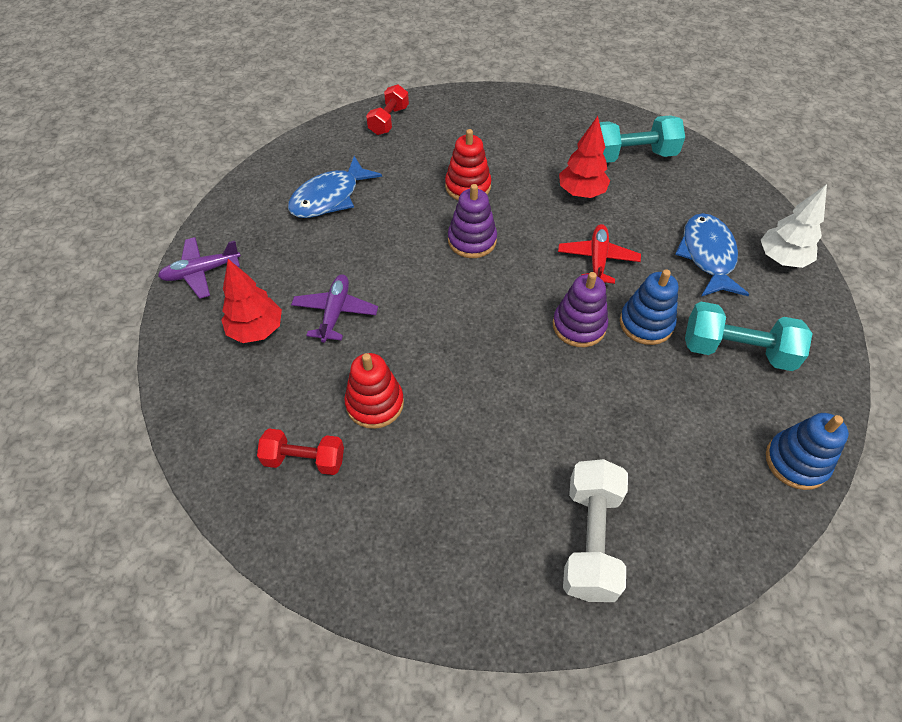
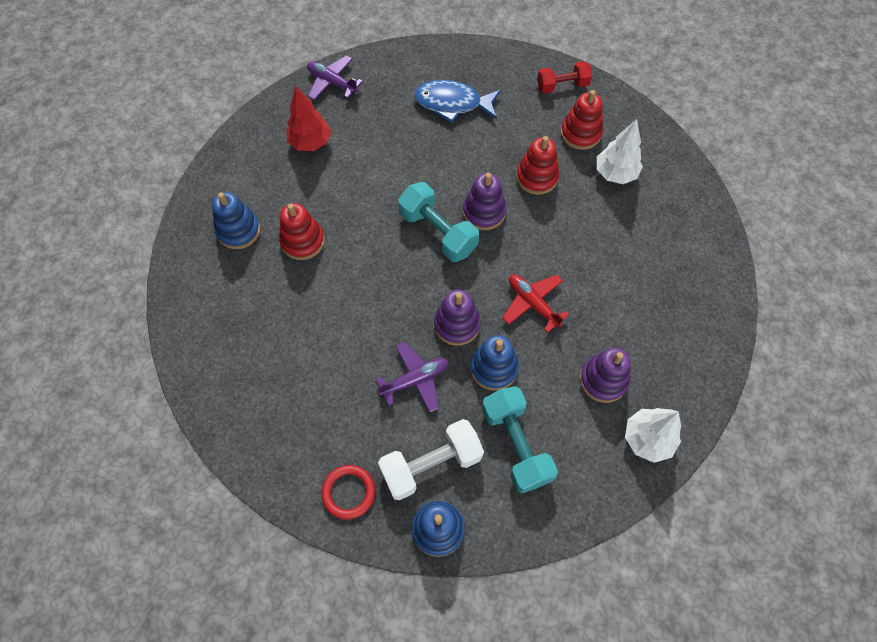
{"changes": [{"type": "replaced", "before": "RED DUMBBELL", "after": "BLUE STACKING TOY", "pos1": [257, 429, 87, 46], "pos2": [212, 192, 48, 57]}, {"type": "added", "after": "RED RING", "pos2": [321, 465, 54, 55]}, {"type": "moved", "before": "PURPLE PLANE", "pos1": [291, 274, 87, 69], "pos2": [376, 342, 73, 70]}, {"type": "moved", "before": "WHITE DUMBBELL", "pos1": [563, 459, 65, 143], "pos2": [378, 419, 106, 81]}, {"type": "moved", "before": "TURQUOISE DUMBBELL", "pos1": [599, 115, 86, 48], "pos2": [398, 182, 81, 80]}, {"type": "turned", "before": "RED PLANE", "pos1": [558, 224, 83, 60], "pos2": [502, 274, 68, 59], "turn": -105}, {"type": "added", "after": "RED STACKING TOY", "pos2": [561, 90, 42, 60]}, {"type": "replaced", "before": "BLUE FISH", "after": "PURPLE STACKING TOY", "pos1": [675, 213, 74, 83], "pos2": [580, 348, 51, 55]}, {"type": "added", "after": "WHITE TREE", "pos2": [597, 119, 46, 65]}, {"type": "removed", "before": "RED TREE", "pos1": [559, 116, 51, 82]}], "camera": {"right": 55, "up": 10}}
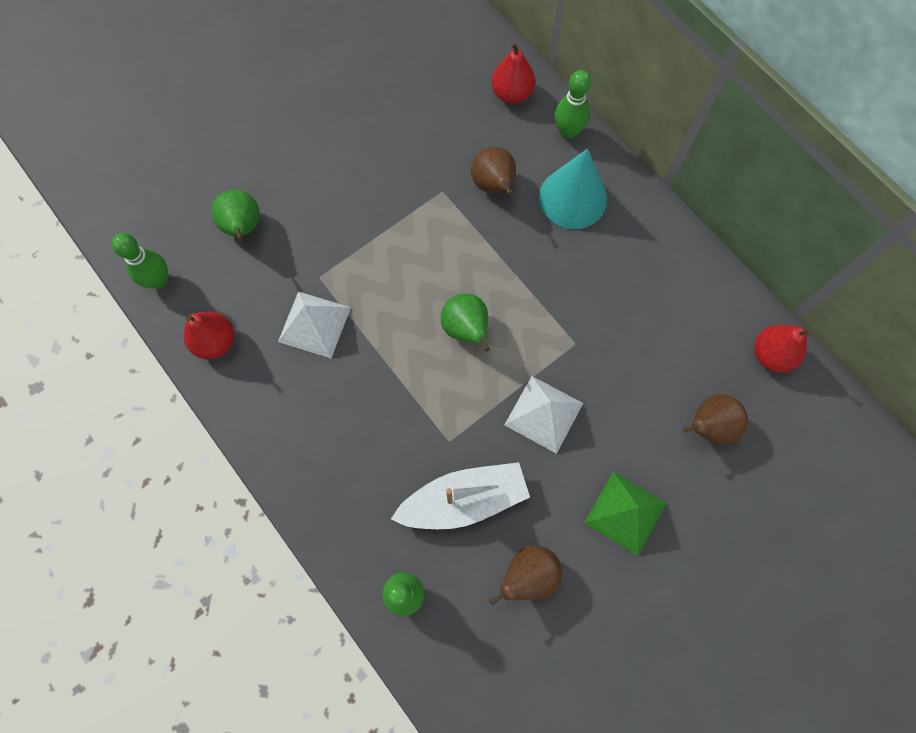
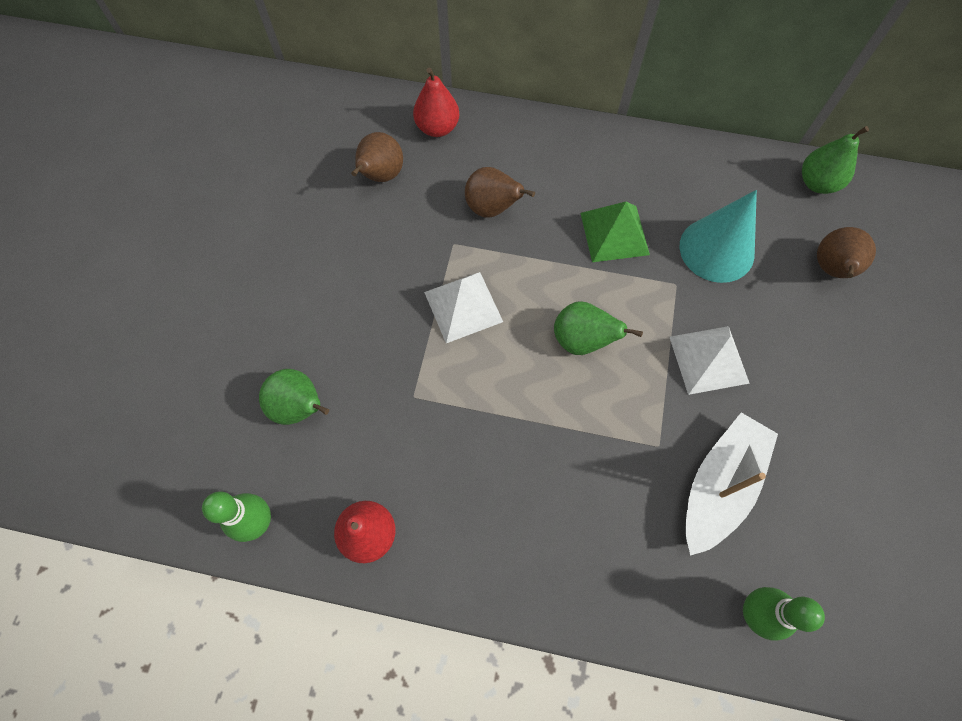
{"changes": [{"type": "moved", "before": "BROWN PEAR", "pos1": [489, 545, 73, 60], "pos2": [351, 132, 52, 50]}, {"type": "moved", "before": "WHITE PYRAMID", "pos1": [278, 291, 73, 67], "pos2": [424, 272, 79, 71]}, {"type": "moved", "before": "GREEN PYRAMID", "pos1": [584, 471, 83, 85], "pos2": [580, 201, 70, 61]}, {"type": "moved", "before": "TURQUOISE CONE", "pos1": [539, 148, 68, 81], "pos2": [680, 190, 77, 93]}, {"type": "recoloured", "before": "RED PEAR", "after": "GREEN PEAR", "pos1": [754, 324, 59, 49], "pos2": [802, 126, 67, 68]}, {"type": "removed", "before": "GREEN BOWLING PIN", "pos1": [555, 70, 36, 69]}], "camera": {"right": -40, "up": -5}}
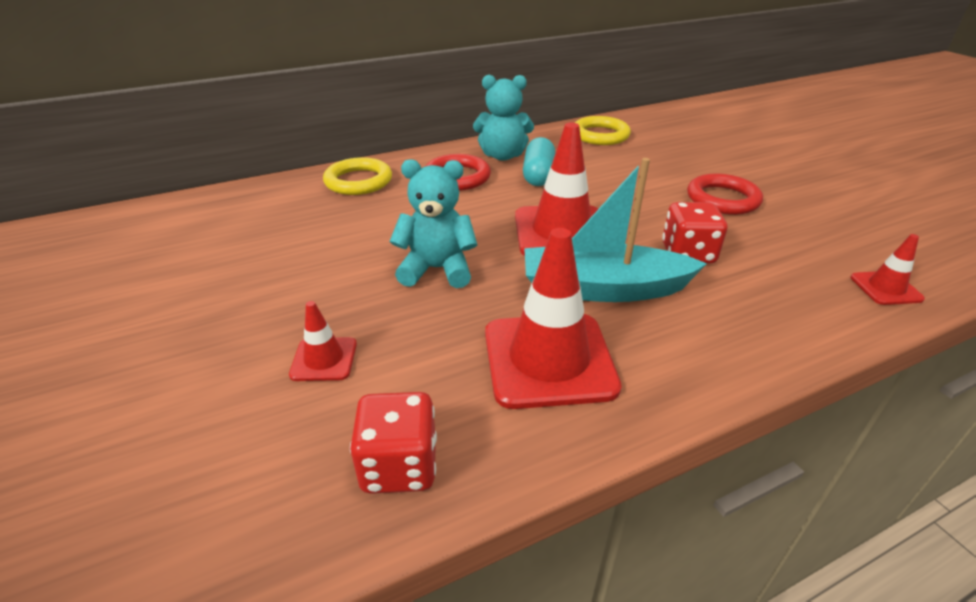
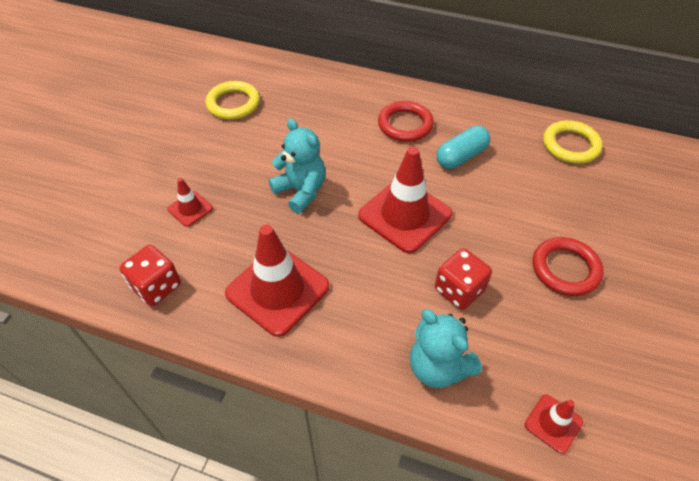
{"changes": [{"type": "moved", "before": "YELLOW RING", "pos1": [323, 157, 69, 38], "pos2": [206, 81, 54, 39]}, {"type": "moved", "before": "TURQUOISE TEDDY BEAR", "pos1": [473, 75, 61, 86], "pos2": [410, 309, 72, 79]}, {"type": "removed", "before": "TURQUOISE BOAT", "pos1": [524, 158, 183, 144]}], "camera": {"right": 45, "up": 15}}
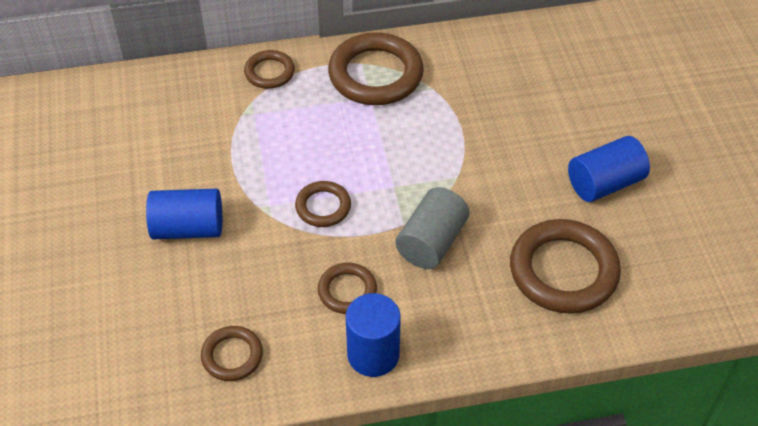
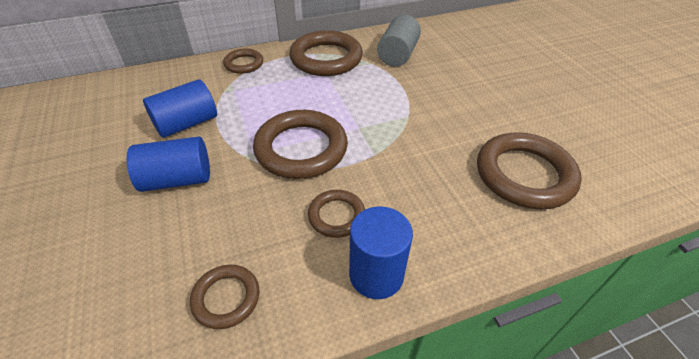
{"changes": [{"type": "moved", "before": "BLUE CYLINDER", "pos1": [568, 136, 82, 66], "pos2": [143, 79, 74, 59]}, {"type": "resized", "before": "BROWN RING", "pos1": [295, 181, 56, 46], "pos2": [253, 110, 95, 69], "scale": 1.88}, {"type": "moved", "before": "GREY CYLINDER", "pos1": [395, 187, 74, 82], "pos2": [377, 15, 44, 52]}], "camera": {"right": -10, "up": -5}}
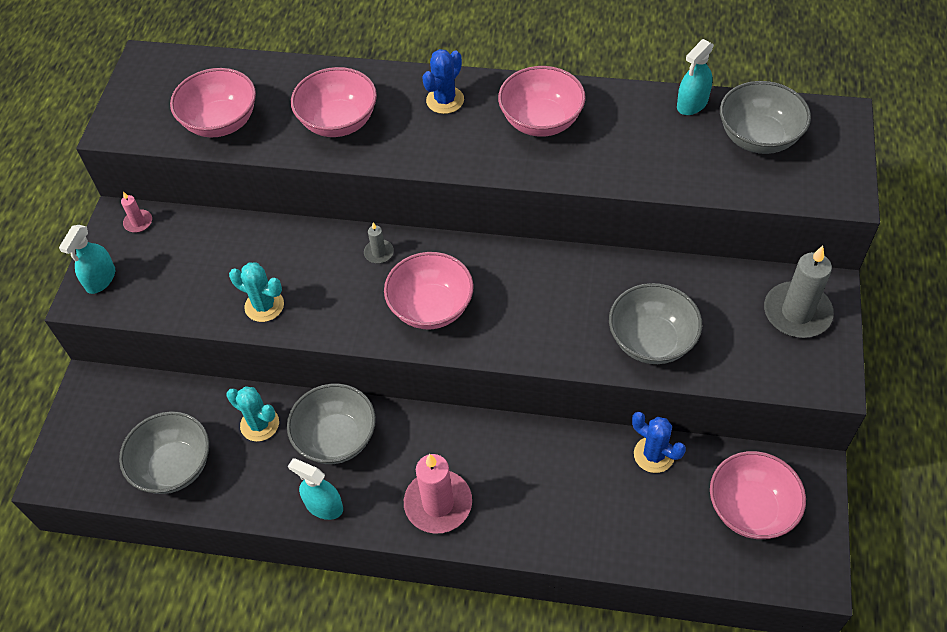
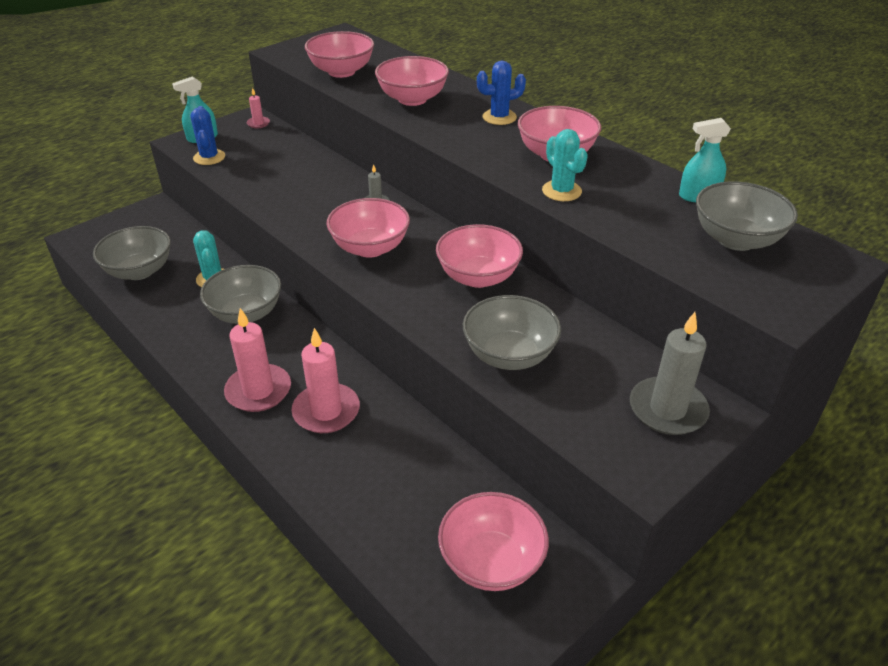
{"changes": [{"type": "moved", "before": "BLUE CACTUS", "pos1": [632, 412, 54, 61], "pos2": [190, 106, 35, 59]}, {"type": "added", "after": "PINK CANDLE", "pos2": [291, 328, 69, 105]}, {"type": "added", "after": "PINK BOWL", "pos2": [436, 224, 87, 64]}, {"type": "moved", "before": "TURQUOISE CACTUS", "pos1": [229, 262, 55, 60], "pos2": [542, 129, 46, 72]}, {"type": "removed", "before": "TURQUOISE SPRAY BOTTLE", "pos1": [288, 458, 55, 62]}], "camera": {"right": 35, "up": -15}}
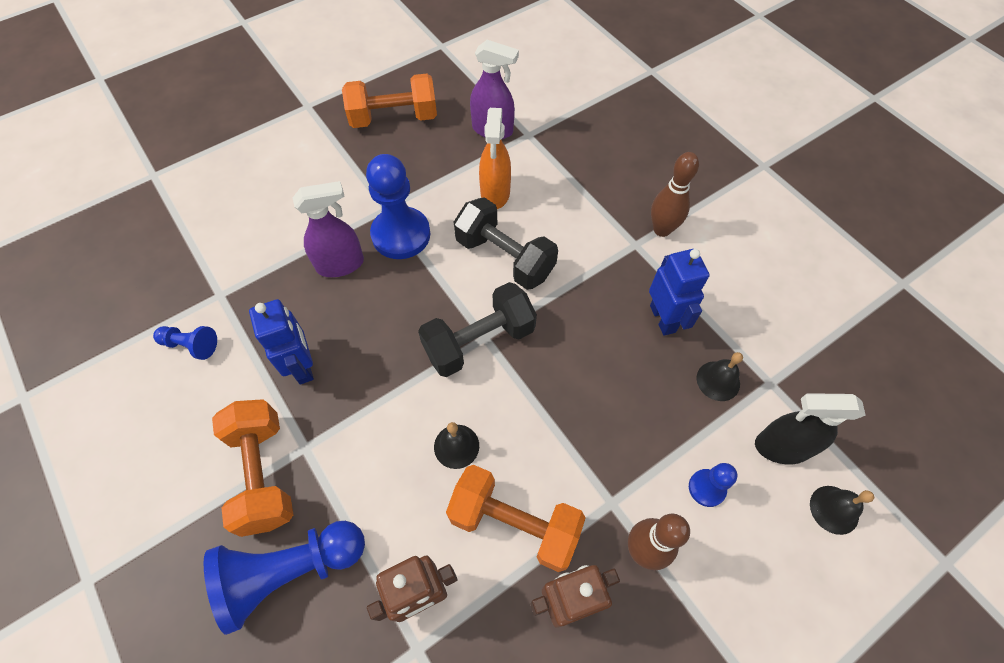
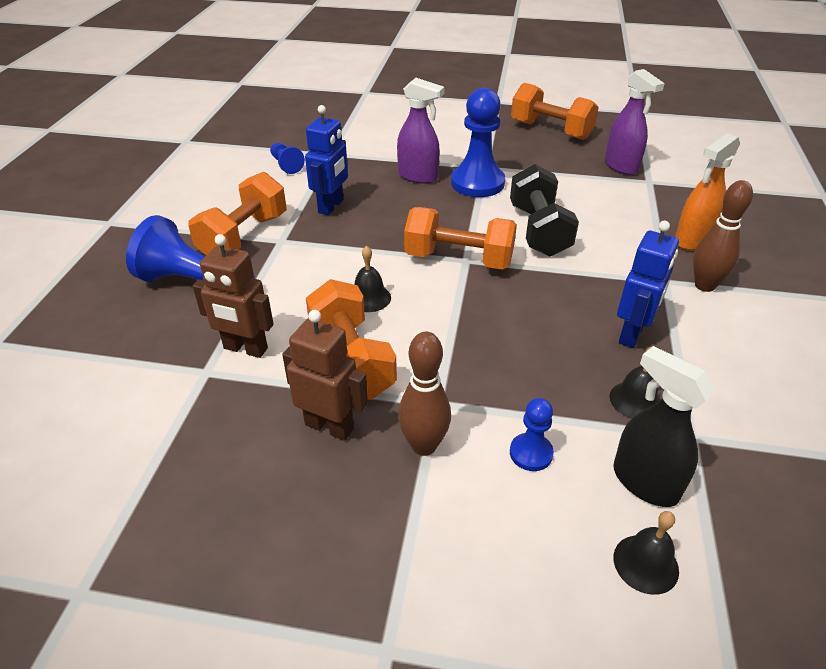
{"changes": [{"type": "recoloured", "before": "BLACK DUMBBELL", "after": "ORANGE DUMBBELL", "pos1": [418, 282, 119, 95], "pos2": [404, 207, 113, 63]}, {"type": "moved", "before": "ORANGE SPRAY BOTTLE", "pos1": [479, 108, 32, 101], "pos2": [675, 133, 65, 117]}], "camera": {"right": 45, "up": -20}}
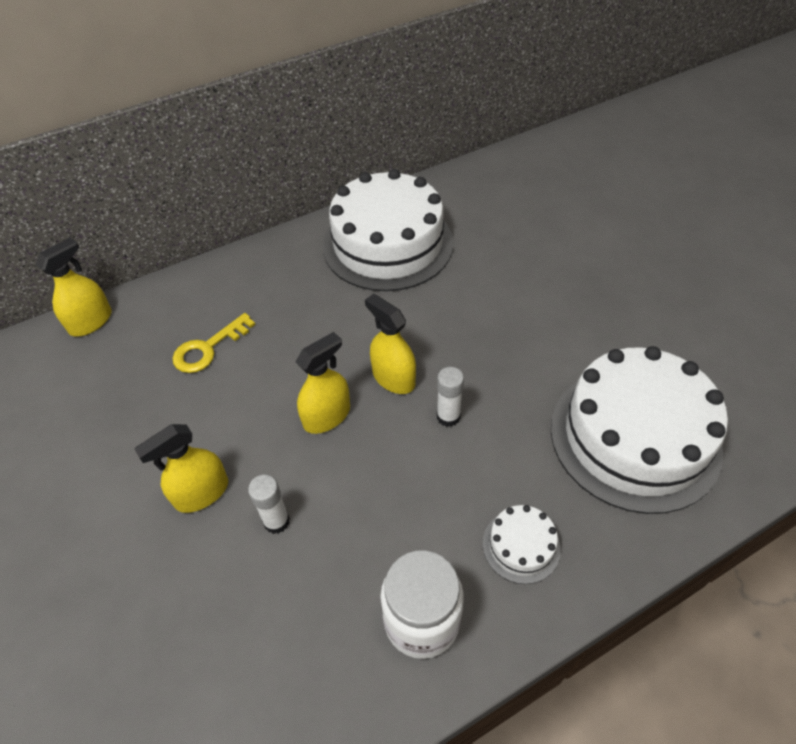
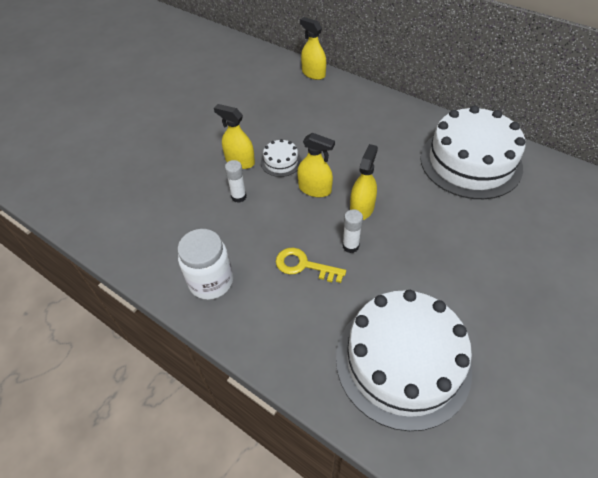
{"changes": [{"type": "moved", "before": "WHITE CAKE", "pos1": [483, 505, 78, 79], "pos2": [261, 139, 41, 38]}, {"type": "moved", "before": "YELLOW KEY", "pos1": [172, 313, 83, 60], "pos2": [276, 247, 70, 36]}, {"type": "turned", "before": "YELLOW SPRAY BOTTLE", "pos1": [36, 238, 76, 98], "pos2": [300, 17, 26, 63], "turn": -150}], "camera": {"right": 65, "up": 0}}
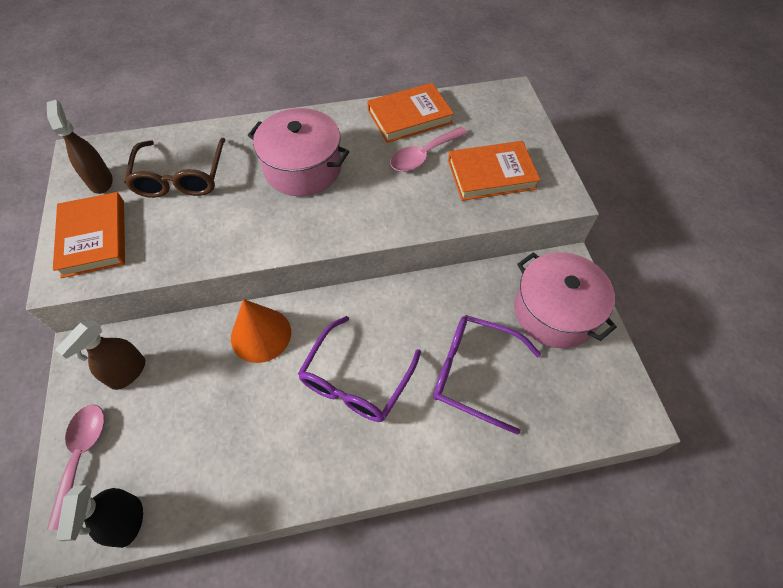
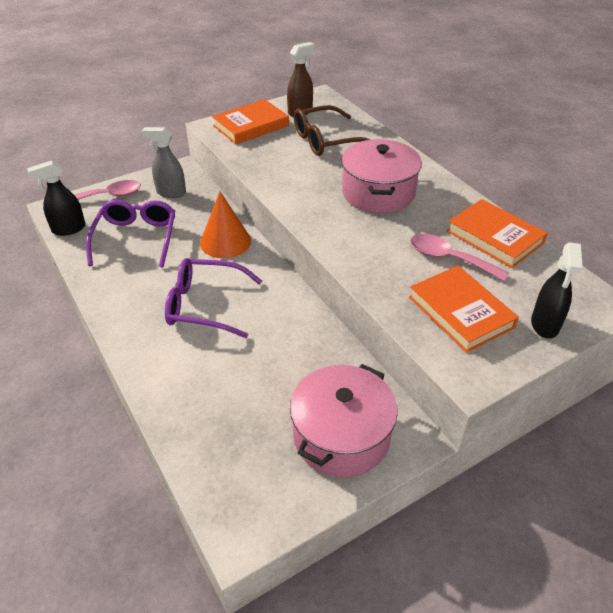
{"changes": [{"type": "moved", "before": "PURPLE GLASSES", "pos1": [433, 315, 108, 120], "pos2": [86, 200, 89, 68]}, {"type": "recoloured", "before": "BROWN SPRAY BOTTLE", "after": "GREY SPRAY BOTTLE", "pos1": [55, 320, 90, 70], "pos2": [142, 127, 44, 71]}, {"type": "added", "after": "BLACK SPRAY BOTTLE", "pos2": [531, 242, 52, 97]}], "camera": {"right": 70, "up": -15}}
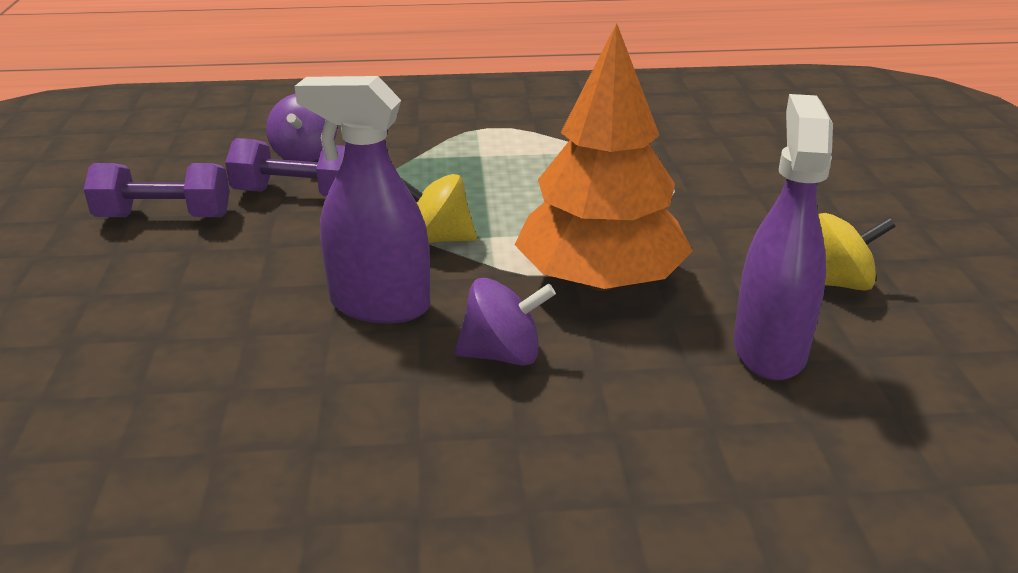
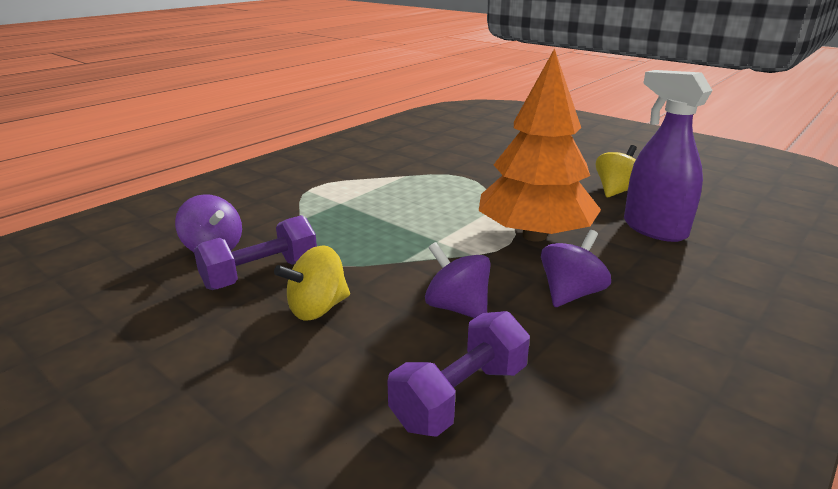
{"changes": [{"type": "moved", "before": "YELLOW SPINNING TOP", "pos1": [401, 174, 76, 69], "pos2": [274, 245, 76, 76]}, {"type": "moved", "before": "PURPLE DUMBBELL", "pos1": [84, 163, 146, 54], "pos2": [387, 311, 143, 126]}, {"type": "replaced", "before": "PURPLE SPRAY BOTTLE", "after": "PURPLE SPINNING TOP", "pos1": [295, 76, 135, 248], "pos2": [425, 242, 66, 76]}], "camera": {"right": -45, "up": -5}}
